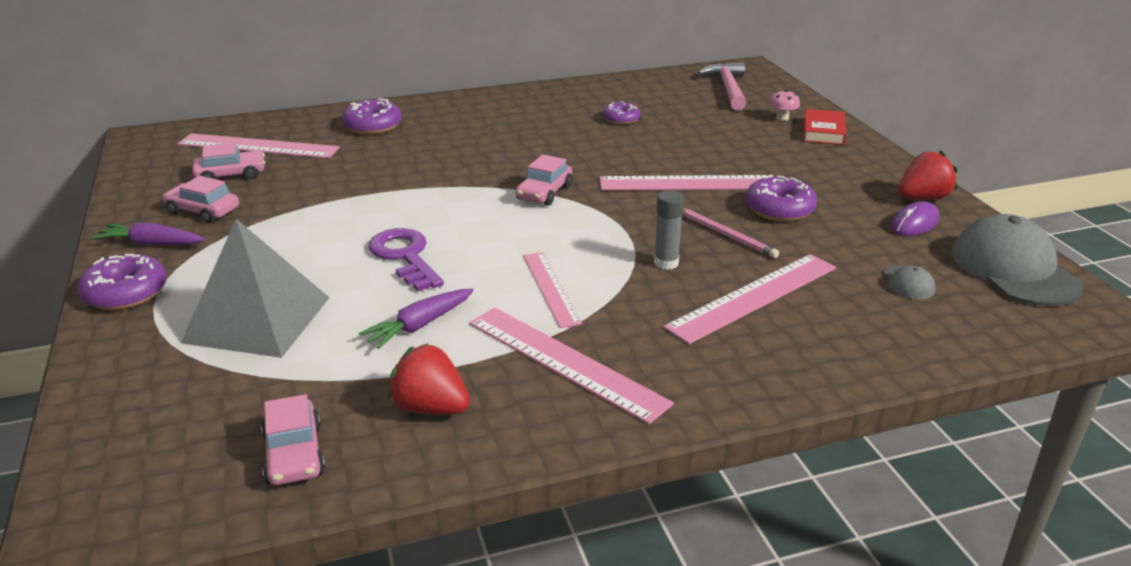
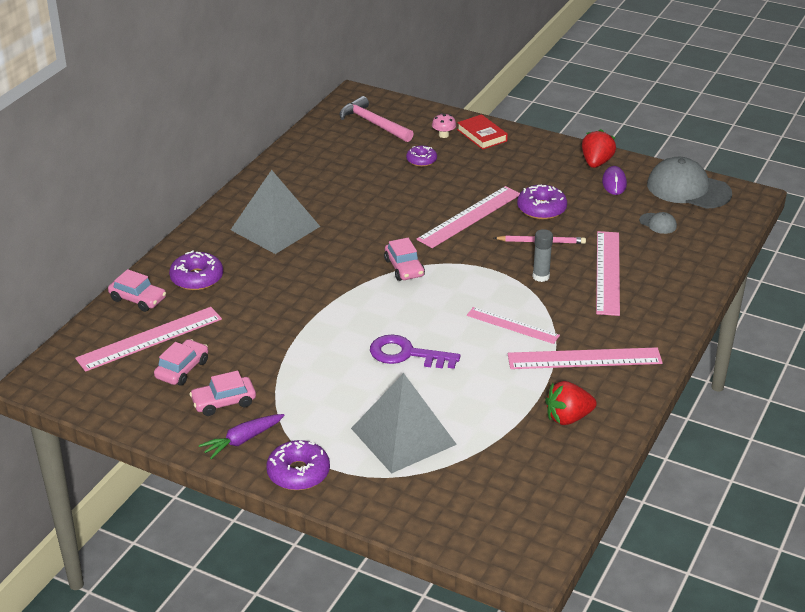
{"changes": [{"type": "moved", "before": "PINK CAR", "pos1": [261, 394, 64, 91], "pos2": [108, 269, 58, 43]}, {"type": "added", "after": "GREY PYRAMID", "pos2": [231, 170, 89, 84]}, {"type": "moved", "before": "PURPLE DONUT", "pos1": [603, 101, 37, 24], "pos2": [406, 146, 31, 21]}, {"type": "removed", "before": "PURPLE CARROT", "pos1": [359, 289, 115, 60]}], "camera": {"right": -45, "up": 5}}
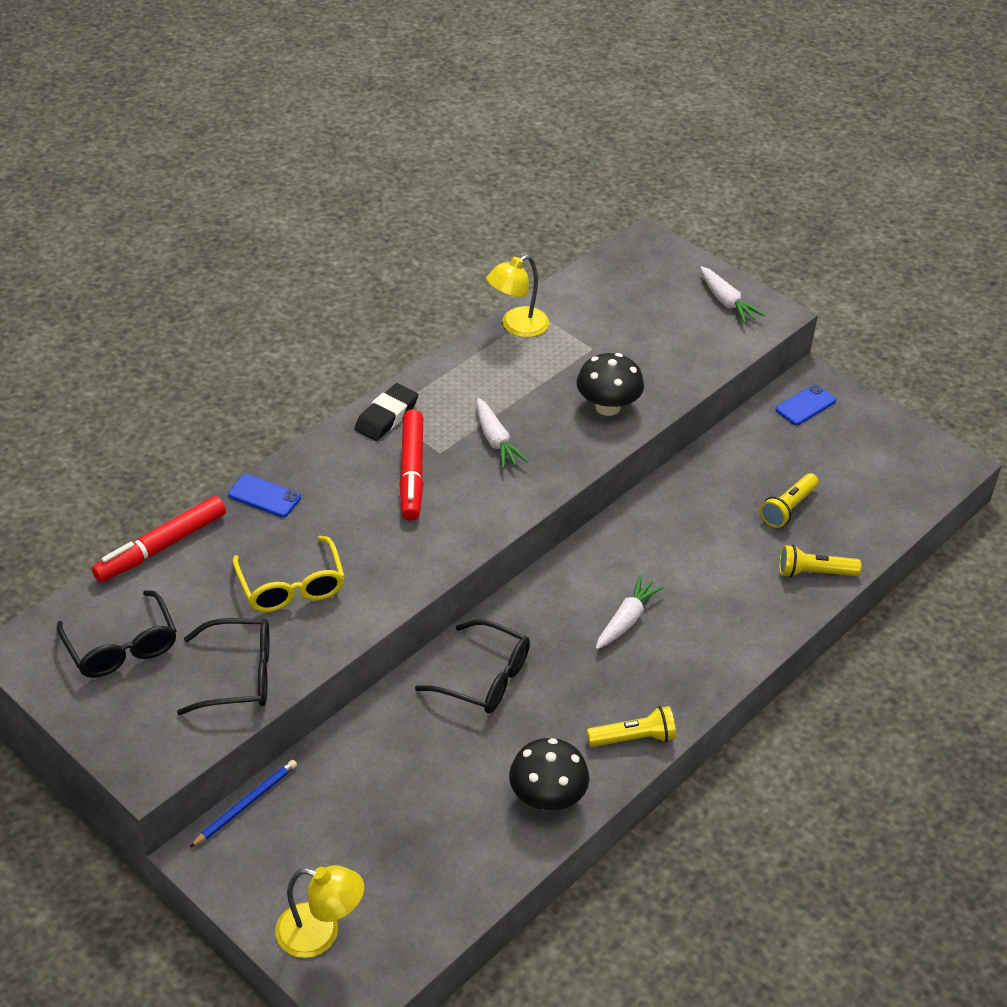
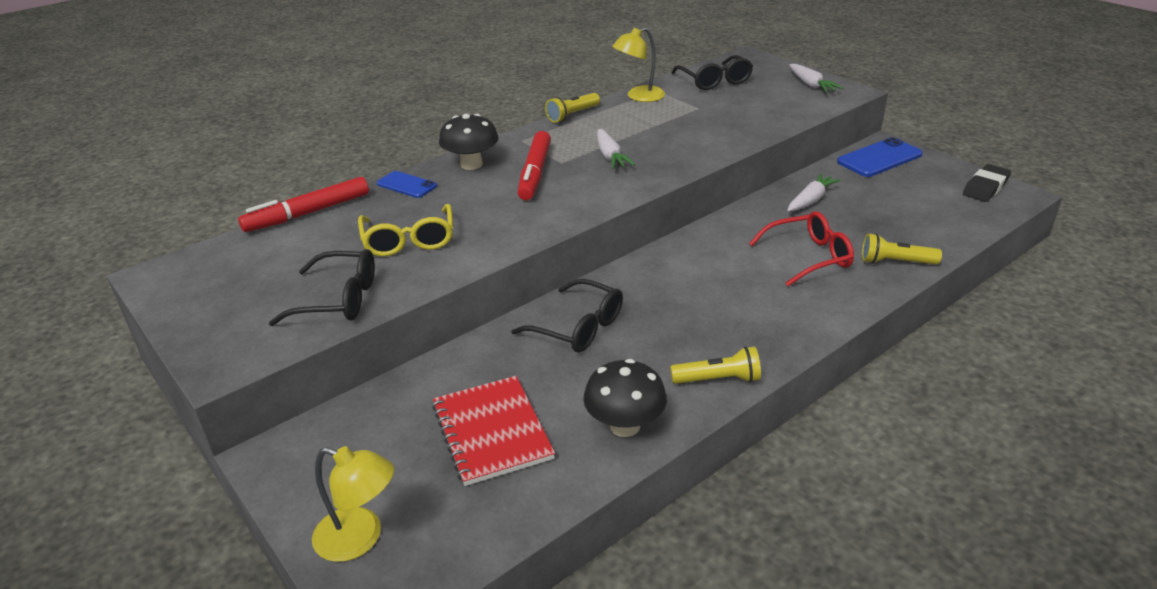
{"changes": [{"type": "added", "after": "RED NOTEBOOK", "pos2": [432, 376, 123, 110]}, {"type": "moved", "before": "BLACK MUSHROOM", "pos1": [577, 353, 67, 63], "pos2": [439, 114, 60, 56]}, {"type": "moved", "before": "YELLOW FLASHLIGHT", "pos1": [760, 473, 59, 55], "pos2": [545, 93, 55, 30]}, {"type": "moved", "before": "BLACK GLASSES", "pos1": [57, 590, 119, 88], "pos2": [671, 55, 82, 35]}, {"type": "added", "after": "RED GLASSES", "pos2": [749, 211, 105, 75]}, {"type": "moved", "before": "WHITE CARROT", "pos1": [596, 575, 69, 74], "pos2": [787, 173, 54, 39]}, {"type": "resized", "before": "BLUE PHONE", "pos1": [775, 384, 61, 41], "pos2": [837, 137, 86, 40], "scale": 1.62}, {"type": "moved", "before": "BLACK ERASER", "pos1": [354, 383, 64, 58], "pos2": [963, 164, 48, 38]}, {"type": "removed", "before": "BLUE PENCIL", "pos1": [190, 760, 107, 87]}], "camera": {"right": 10, "up": -10}}
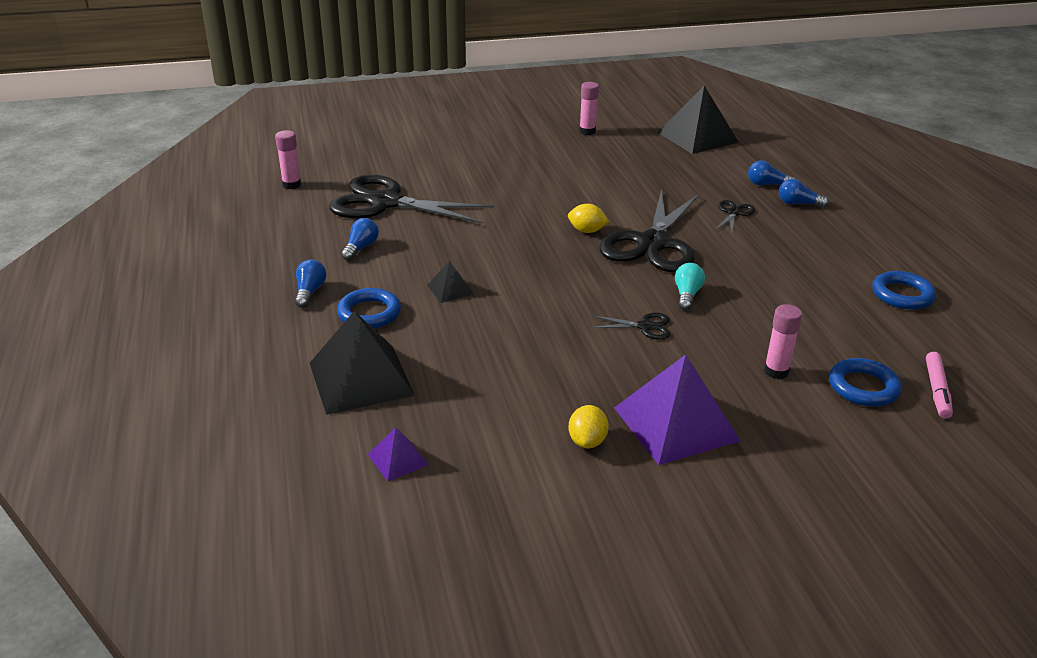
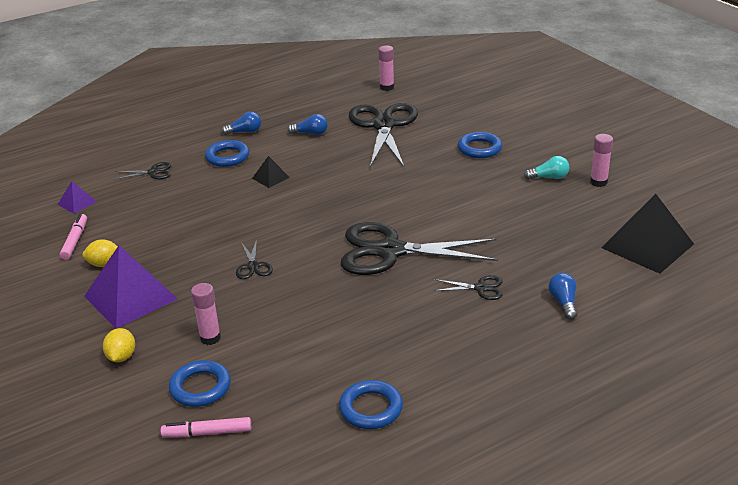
{"changes": [{"type": "added", "after": "PINK MARKER", "pos2": [60, 214, 27, 46]}, {"type": "moved", "before": "YELLOW LEMON", "pos1": [568, 204, 41, 29], "pos2": [103, 328, 32, 34]}, {"type": "replaced", "before": "BLACK PYRAMID", "after": "BLACK SCISSORS", "pos1": [310, 311, 105, 104], "pos2": [114, 162, 57, 18]}, {"type": "added", "after": "BLUE RING", "pos2": [458, 132, 44, 26]}, {"type": "moved", "before": "TURQUOISE LIGHT BULB", "pos1": [675, 263, 30, 48], "pos2": [524, 156, 45, 24]}, {"type": "removed", "before": "BLUE LIGHT BULB", "pos1": [779, 179, 50, 29]}], "camera": {"right": 75, "up": 0}}
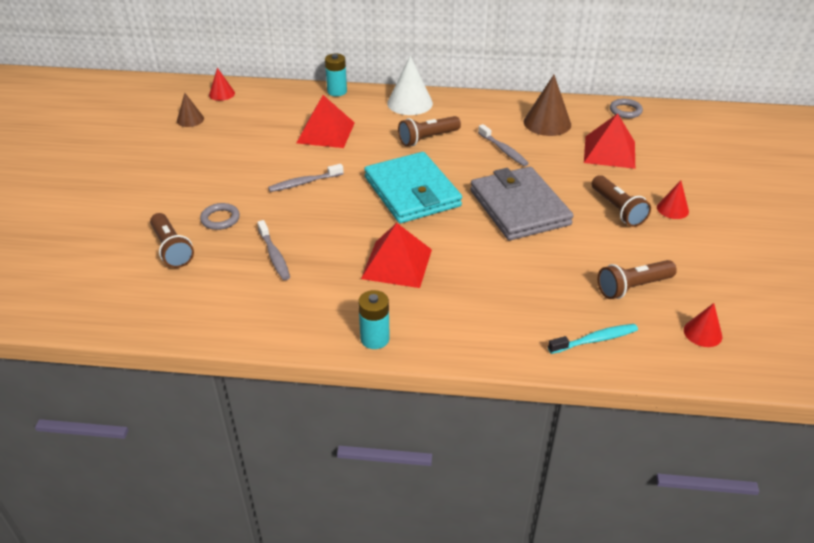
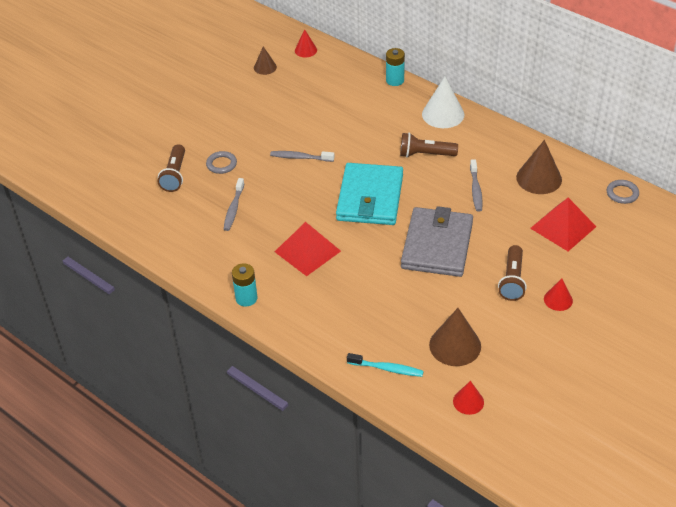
{"changes": [{"type": "replaced", "before": "BROWN FLASHLIGHT", "after": "BROWN CONE", "pos1": [598, 260, 79, 39], "pos2": [429, 308, 52, 58]}, {"type": "removed", "before": "RED PYRAMID", "pos1": [297, 95, 58, 53]}], "camera": {"right": 35, "up": 5}}
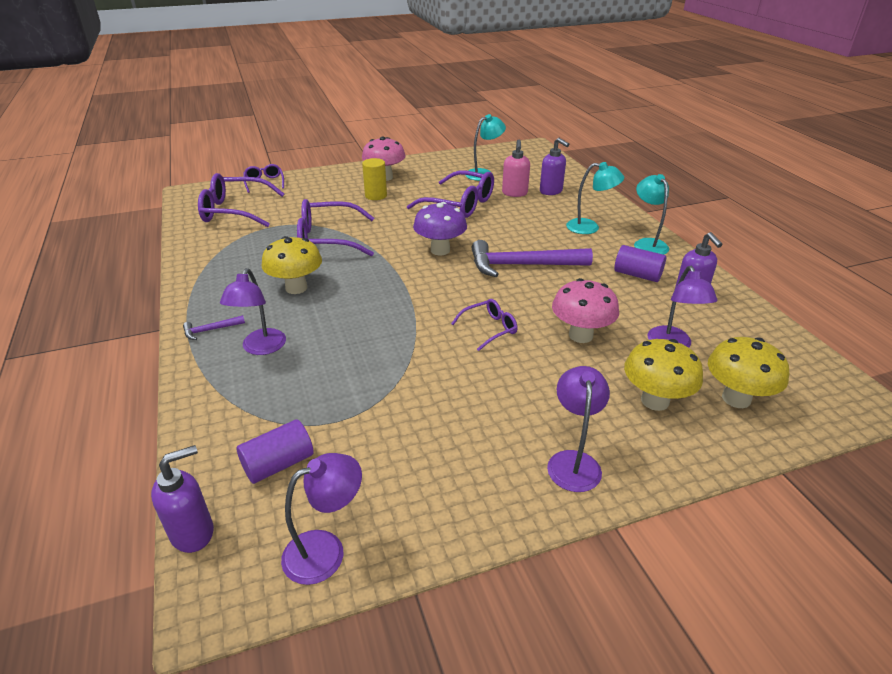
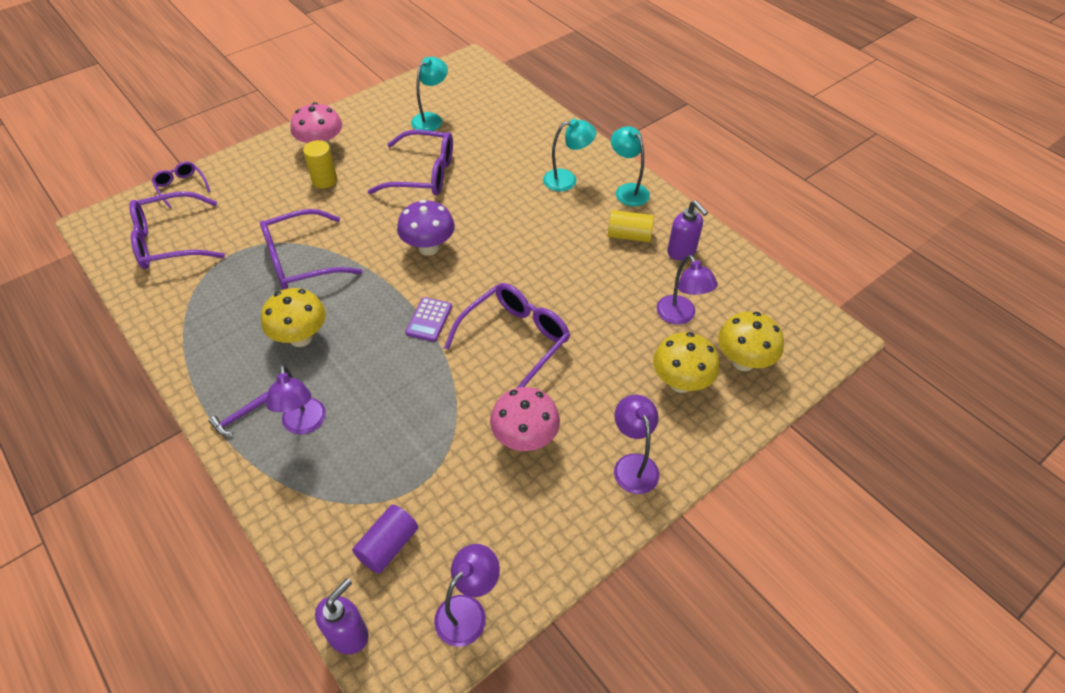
{"changes": [{"type": "added", "after": "PURPLE CALCULATOR", "pos2": [405, 297, 47, 45]}, {"type": "resized", "before": "PURPLE GLASSES", "pos1": [451, 299, 67, 52], "pos2": [444, 283, 126, 105], "scale": 1.88}, {"type": "moved", "before": "PINK MUSHROOM", "pos1": [552, 278, 67, 65], "pos2": [490, 387, 70, 64]}, {"type": "recoloured", "before": "PURPLE CYLINDER", "after": "YELLOW CYLINDER", "pos1": [614, 245, 52, 37], "pos2": [608, 210, 46, 32]}, {"type": "removed", "before": "PURPLE HAMMER", "pos1": [471, 240, 122, 37]}, {"type": "removed", "before": "PINK SOAP DISPENSER", "pos1": [502, 140, 28, 57]}, {"type": "removed", "before": "PURPLE SOAP DISPENSER", "pos1": [540, 138, 29, 57]}], "camera": {"right": -20, "up": 15}}
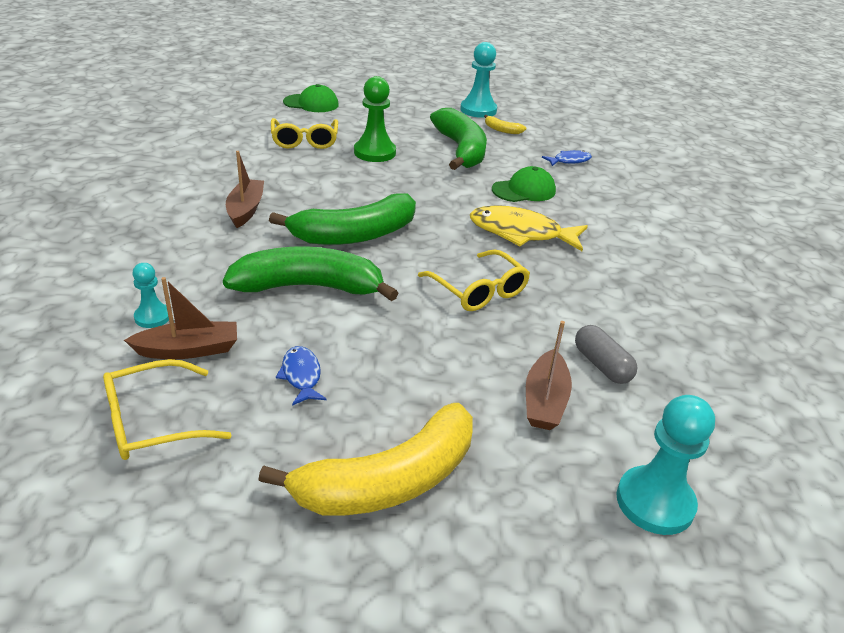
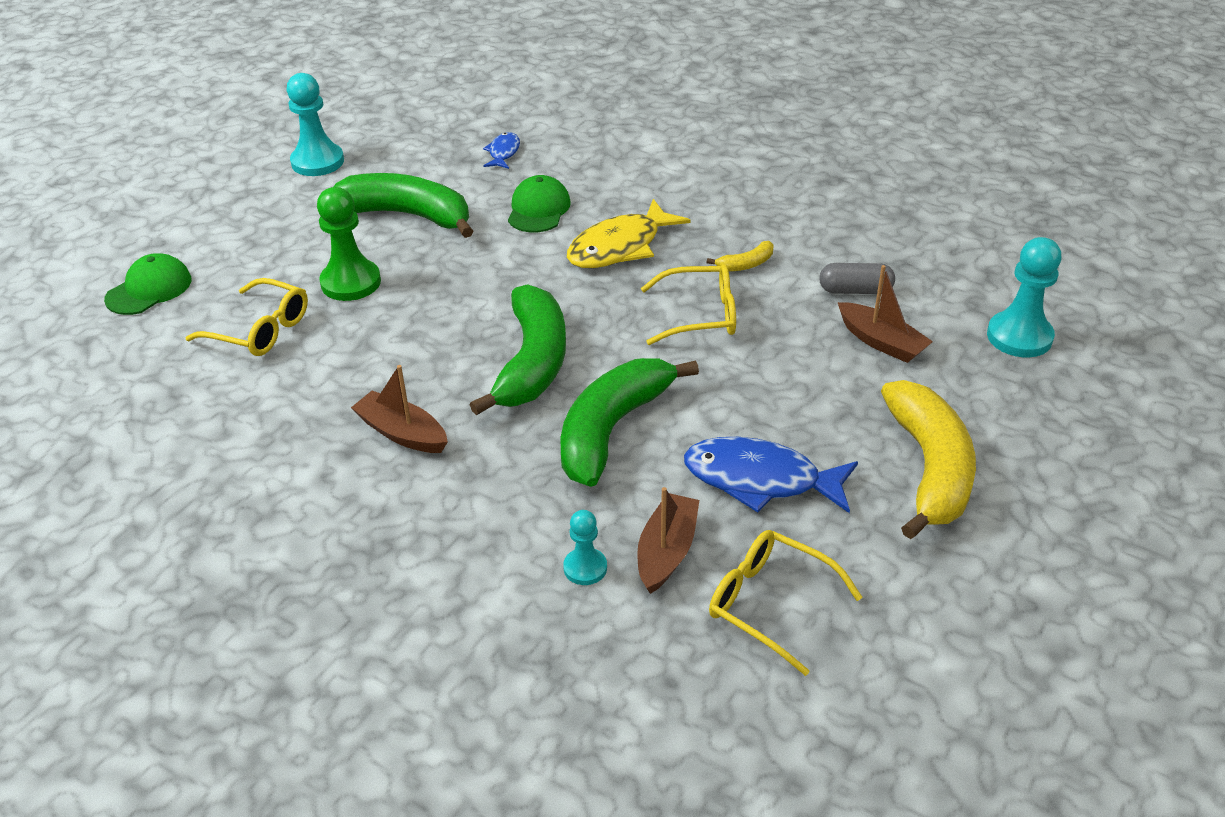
{"changes": [{"type": "resized", "before": "BLUE FISH", "pos1": [276, 346, 51, 60], "pos2": [684, 437, 174, 76], "scale": 1.92}, {"type": "moved", "before": "YELLOW BANANA", "pos1": [484, 115, 42, 19], "pos2": [707, 241, 67, 30]}, {"type": "turned", "before": "YELLOW GLASSES", "pos1": [103, 359, 129, 101], "pos2": [709, 530, 154, 146], "turn": 120}], "camera": {"right": -55, "up": 5}}
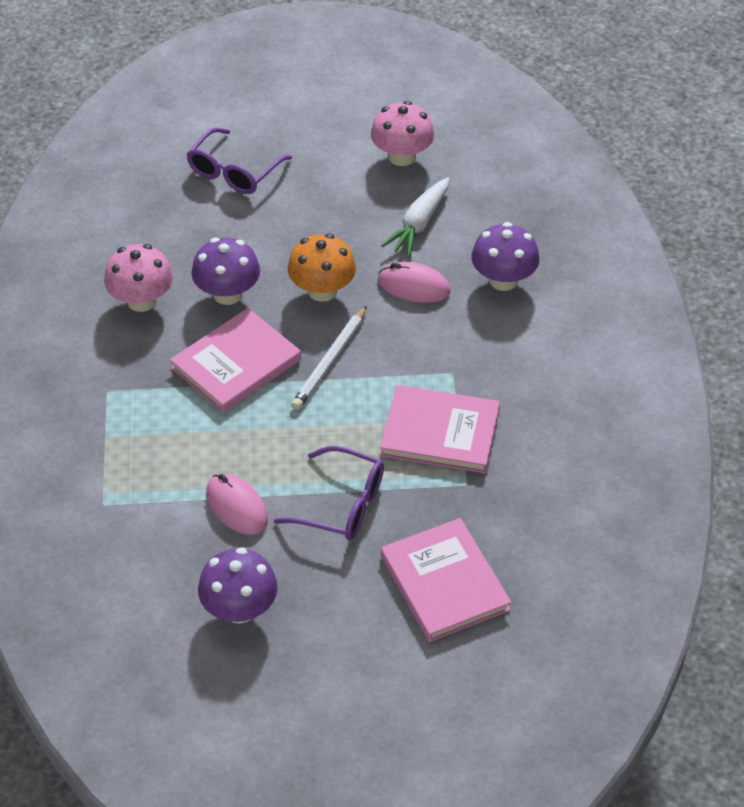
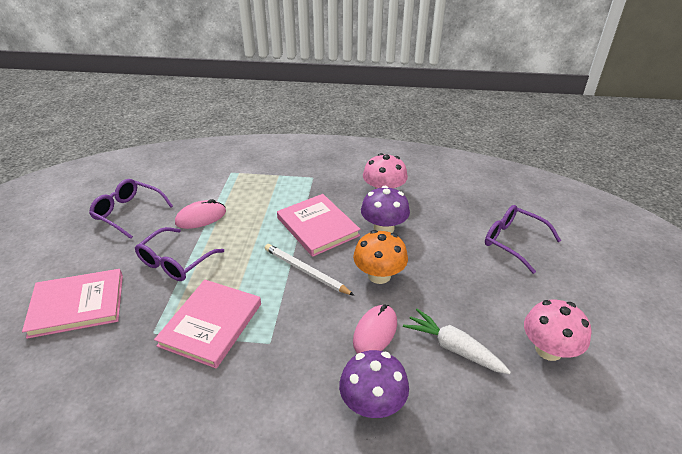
{"changes": [{"type": "replaced", "before": "PURPLE MUSHROOM", "after": "PURPLE GLASSES", "pos1": [198, 547, 80, 77], "pos2": [89, 179, 84, 60]}], "camera": {"right": 100, "up": -10}}
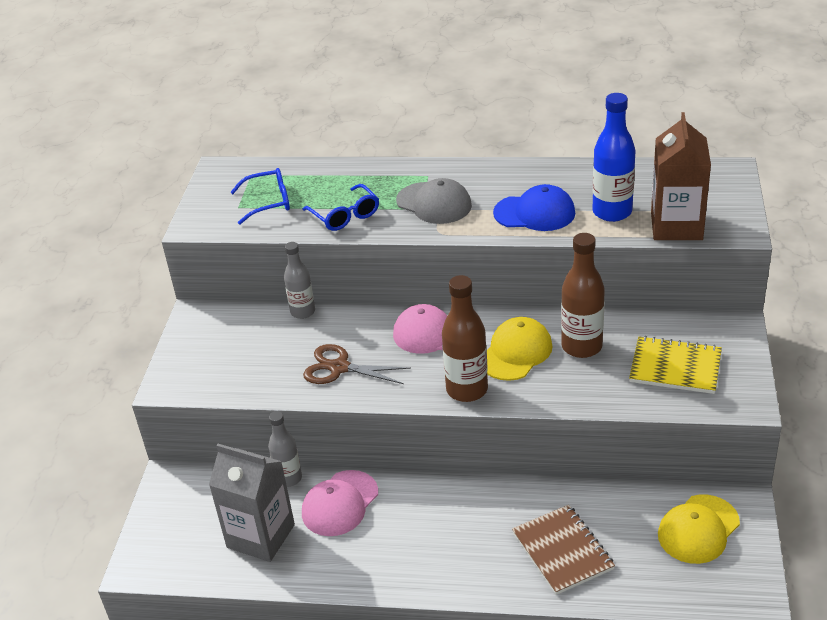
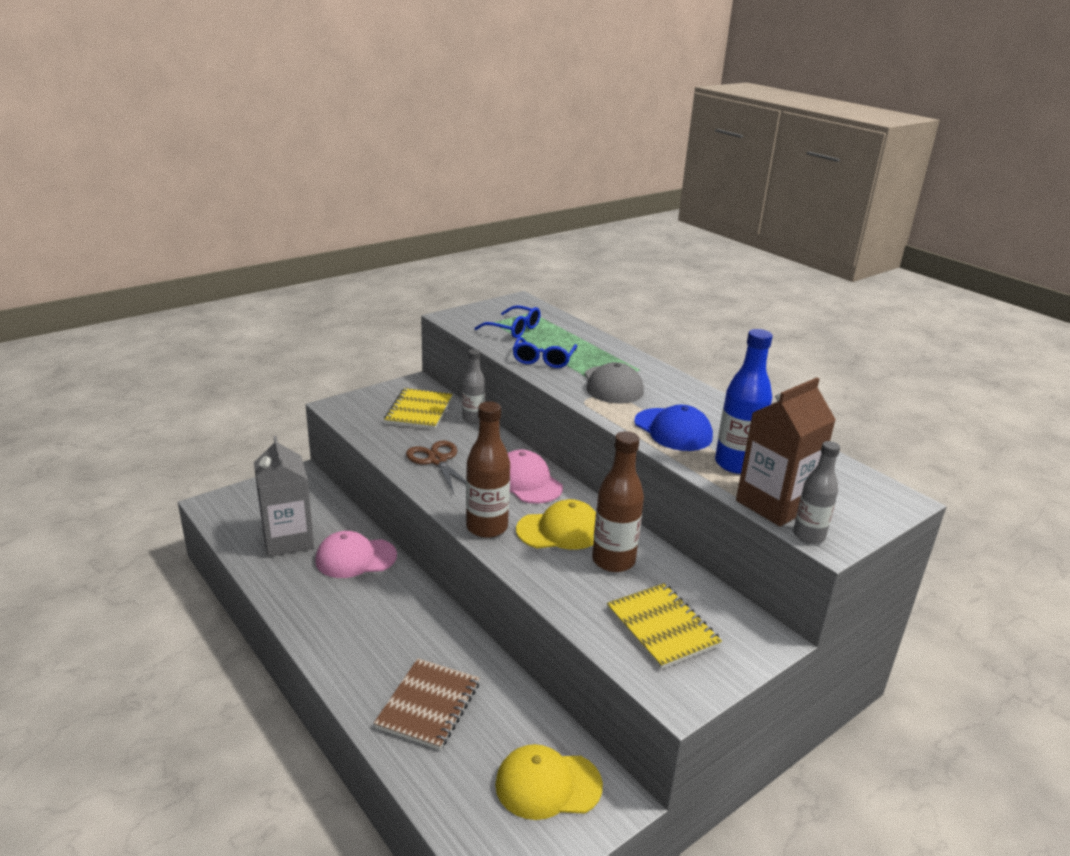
{"changes": [{"type": "added", "after": "YELLOW NOTEBOOK", "pos2": [384, 388, 69, 41]}, {"type": "moved", "before": "GREY BOTTLE", "pos1": [268, 411, 34, 76], "pos2": [793, 441, 47, 103]}], "camera": {"right": 40, "up": -10}}
